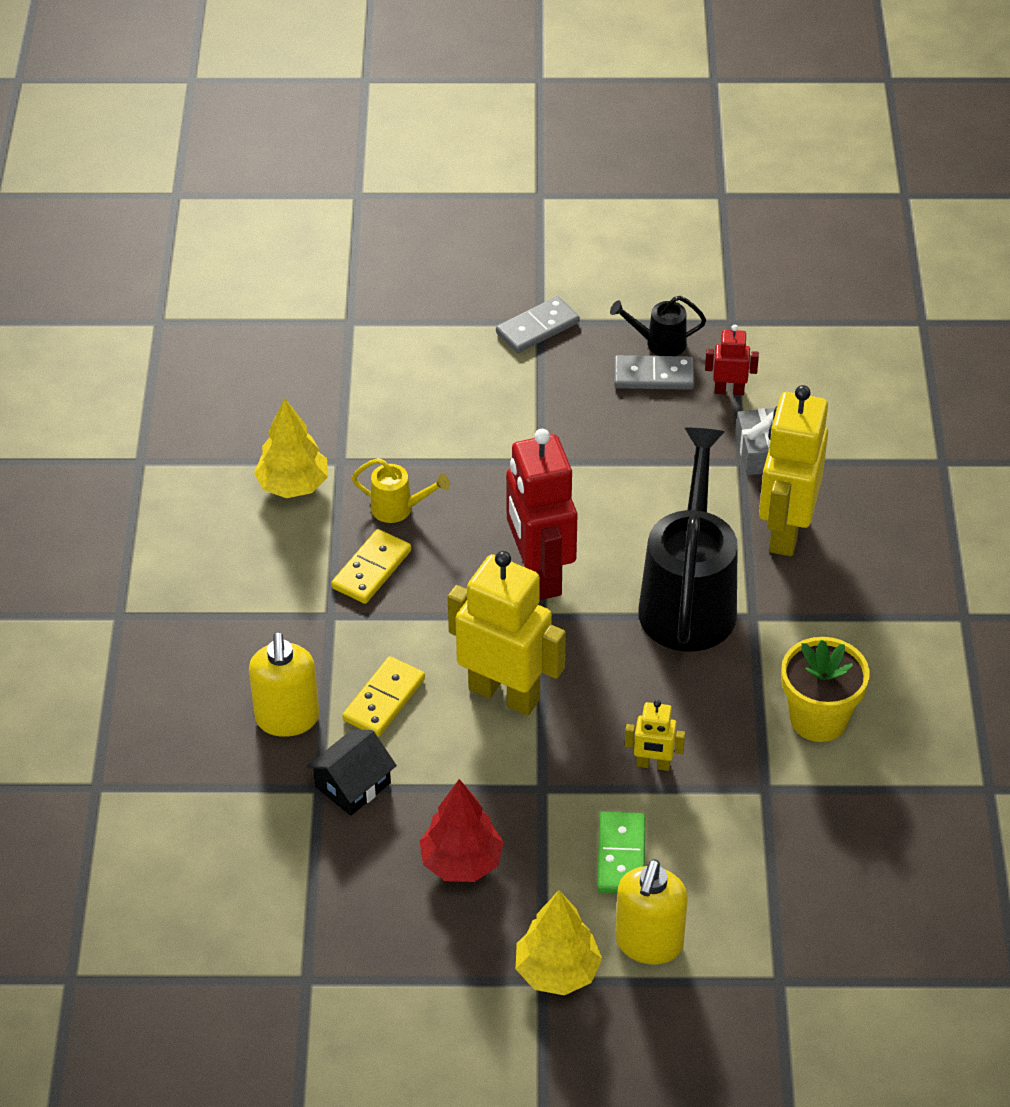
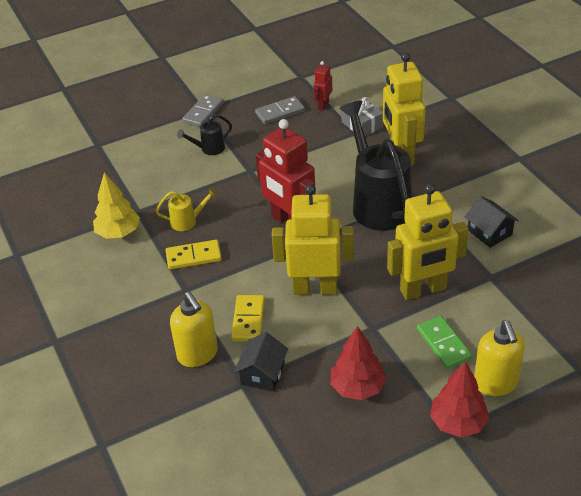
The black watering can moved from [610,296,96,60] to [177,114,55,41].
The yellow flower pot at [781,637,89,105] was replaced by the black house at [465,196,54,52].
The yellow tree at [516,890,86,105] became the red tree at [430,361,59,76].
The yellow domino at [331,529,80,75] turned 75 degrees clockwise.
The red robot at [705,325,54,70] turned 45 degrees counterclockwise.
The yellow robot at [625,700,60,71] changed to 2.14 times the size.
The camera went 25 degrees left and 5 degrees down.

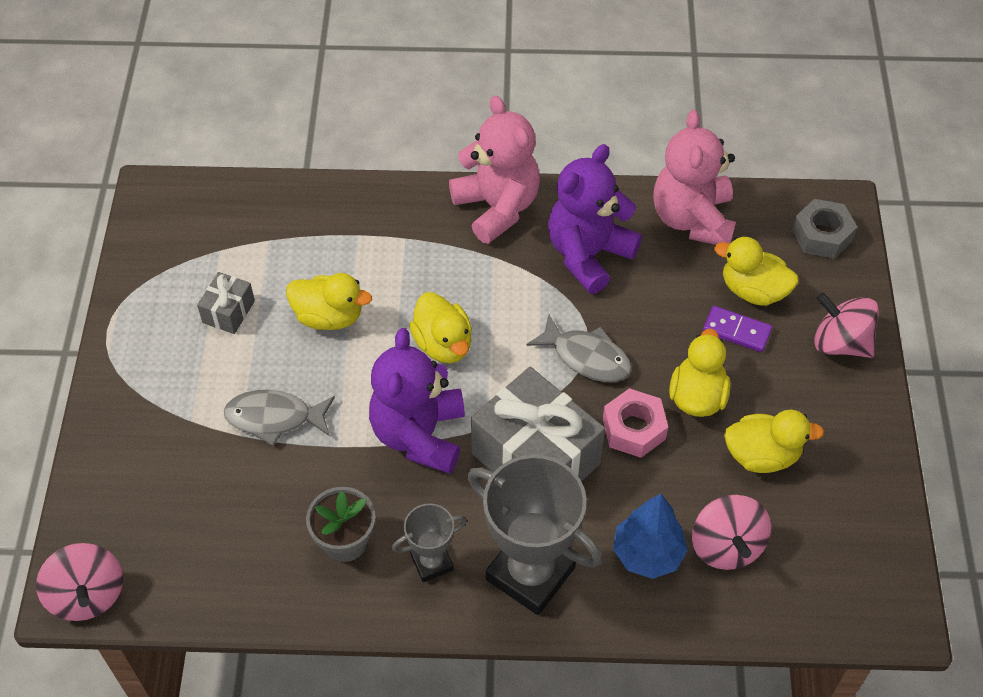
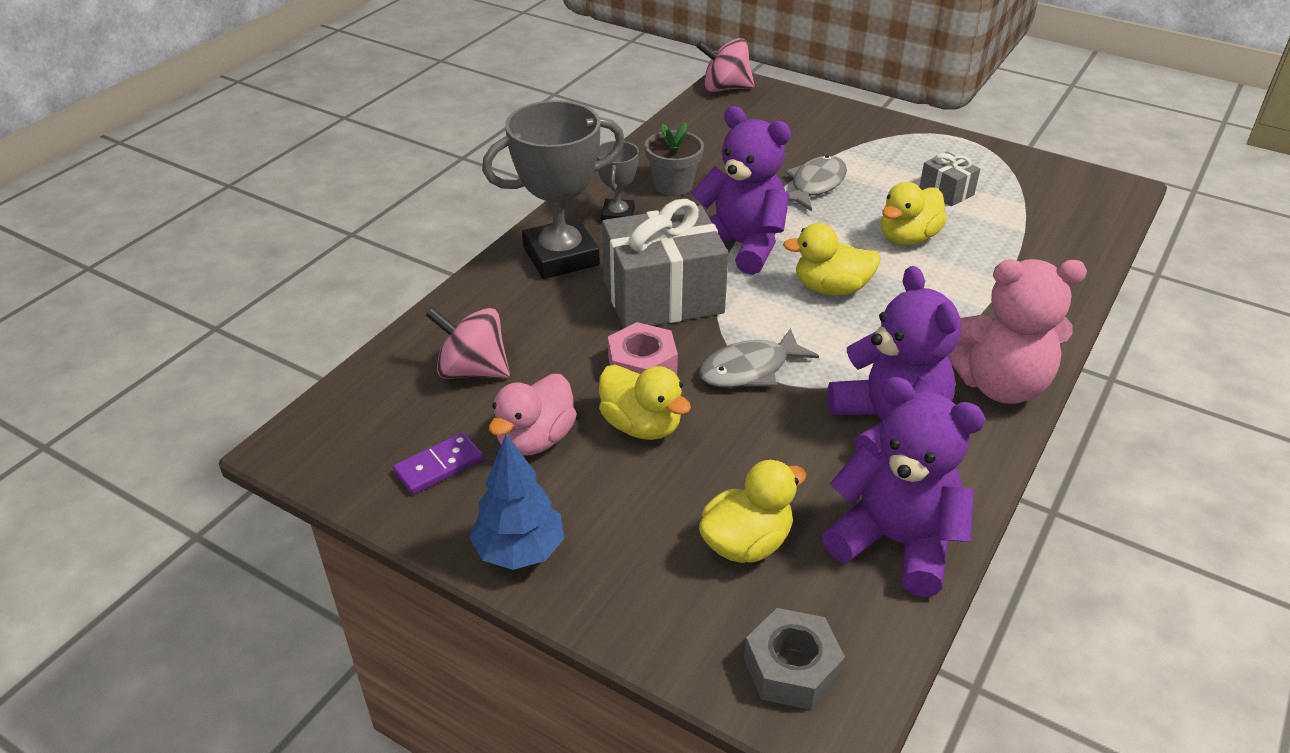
The pink spinning top at [814,292,65,66] disappeared.
The blue tree moved from [613,494,75,85] to [470,434,94,136].
The purple domino moved from [703,306,69,46] to [393,432,90,62].
The pink teddy bear at [653,110,83,135] became the purple teddy bear at [822,377,163,220].
The yellow duck at [724,410,100,63] became the pink duck at [489,374,88,82].
The camera went 120 degrees right and 15 degrees down.

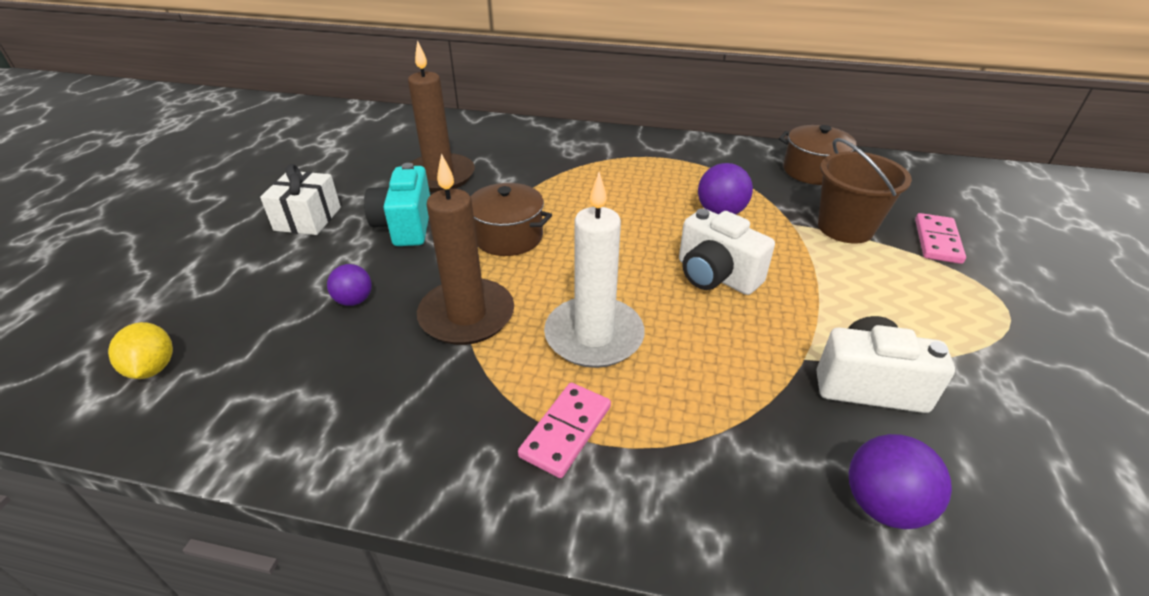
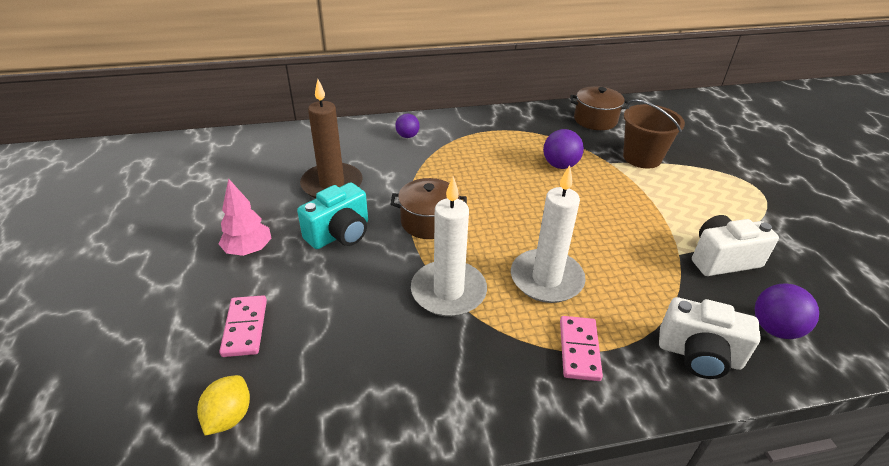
The purple ball moved from [327,264,45,42] to [395,114,25,24].
The white camera moved from [679,209,96,86] to [659,297,102,82].
The pink domino moved from [915,213,51,51] to [219,295,48,62].
The white gift at [260,164,81,71] was replaced by the pink tree at [219,178,53,78].
The brown candle at [417,153,97,192] became the white candle at [411,177,76,140].
The yellow lemon at [108,322,65,57] turned 60 degrees clockwise.
The turquoise camera at [364,163,66,83] turned 105 degrees counterclockwise.
The camera went 25 degrees left and 0 degrees up.

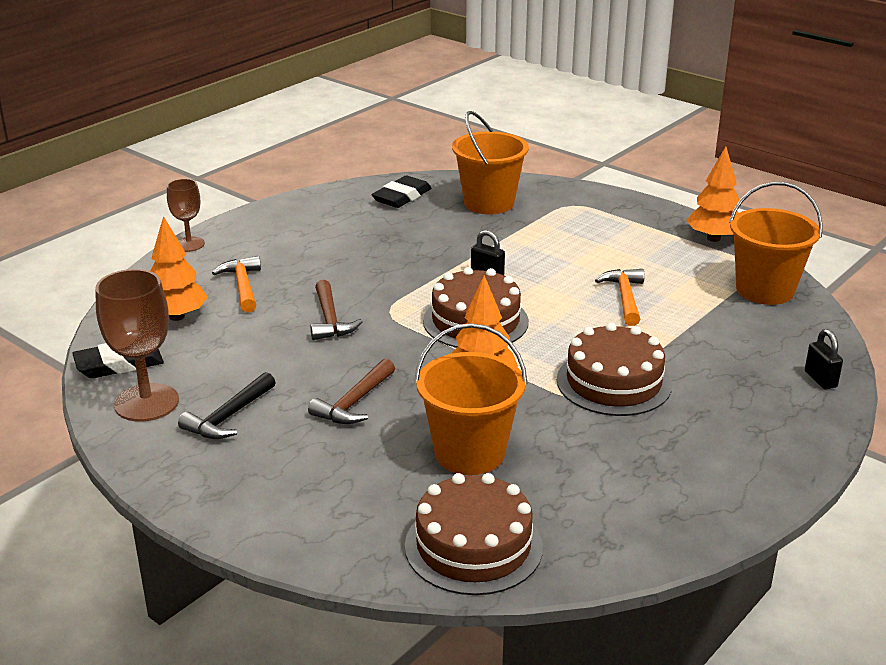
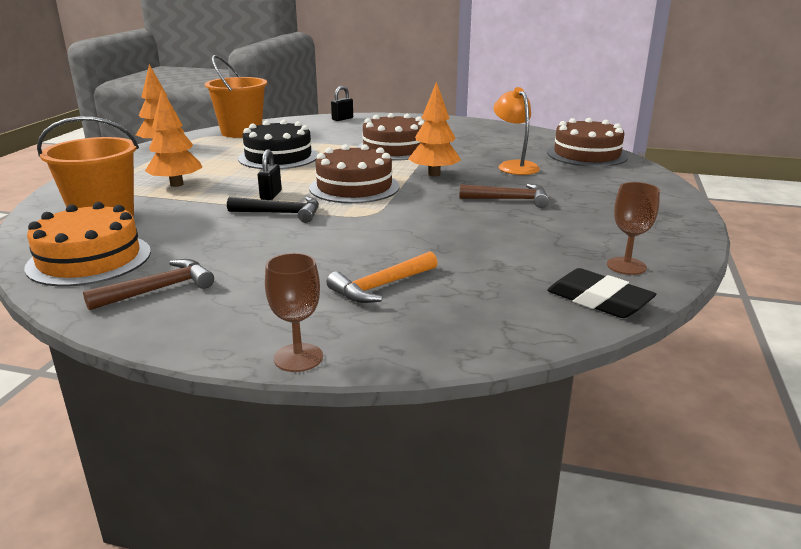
The orange tree moved from [150,216,58,105] to [145,89,58,98].
The black hammer moved from [178,372,98,67] to [227,197,92,26].
The brown hammer moved from [310,280,53,60] to [83,259,131,52].
The black eraser at [372,175,60,33] was replaced by the orange cake at [24,202,127,84].
The orange bucket at [414,323,113,152] was replaced by the orange lamp at [493,87,47,88].
The orange hammer at [595,269,49,57] was replaced by the black cake at [238,120,80,49].
The brown goblet at [95,269,84,153] changed to 0.60 times the size.
The camera went 115 degrees left and 5 degrees down.

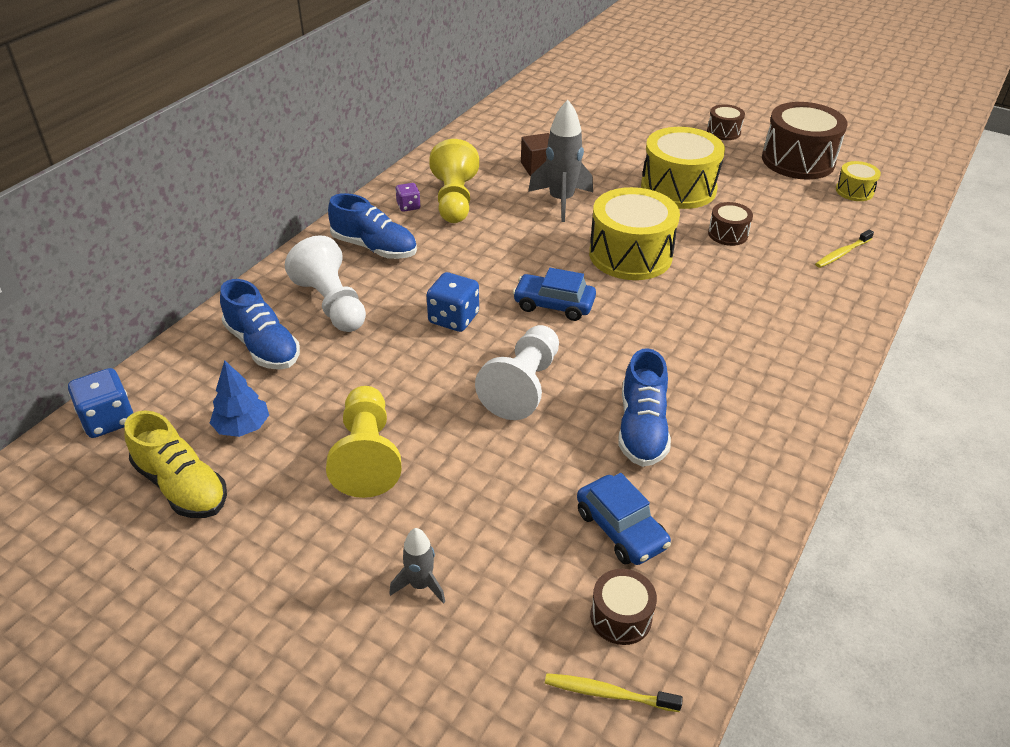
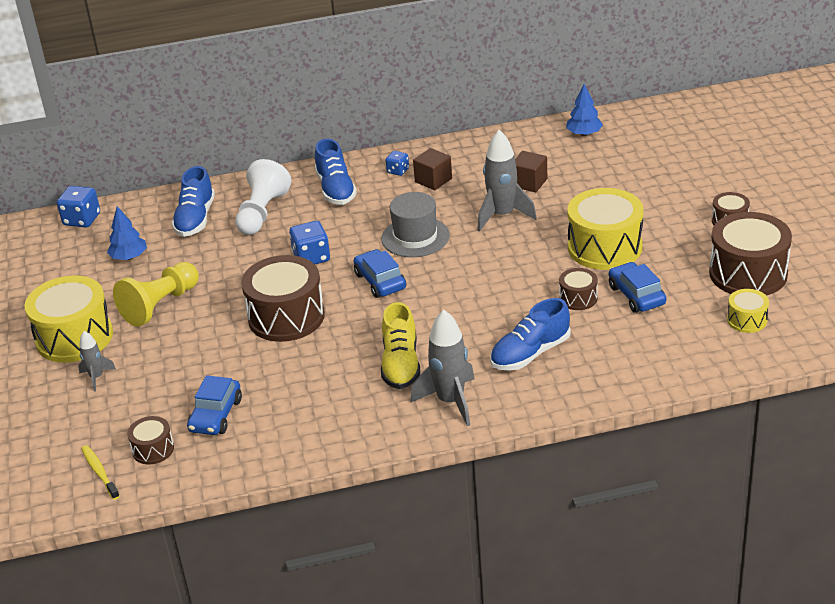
The yellow toothbrush at [815,229,59,39] disappeared.
The grey hat at [381,192,69,65] appeared.
The grey rocket at [410,310,64,116] appeared.
The blue tree at [566,84,37,52] appeared.
The blue car at [609,262,57,51] appeared.
The yellow shoe moved from [124,410,103,108] to [381,302,39,87].
The yellow drum moved from [589,187,91,93] to [24,276,89,87].
The blue shoe moved from [618,348,53,119] to [490,298,81,73].
The yellow pawn at [429,139,50,84] was replaced by the brown cube at [413,148,39,42].
The white pawn at [475,325,84,95] was replaced by the brown drum at [241,255,84,87].
The purple dice at [395,183,25,29] became the blue dice at [386,151,23,25].
The camera went 50 degrees right and 5 degrees down.

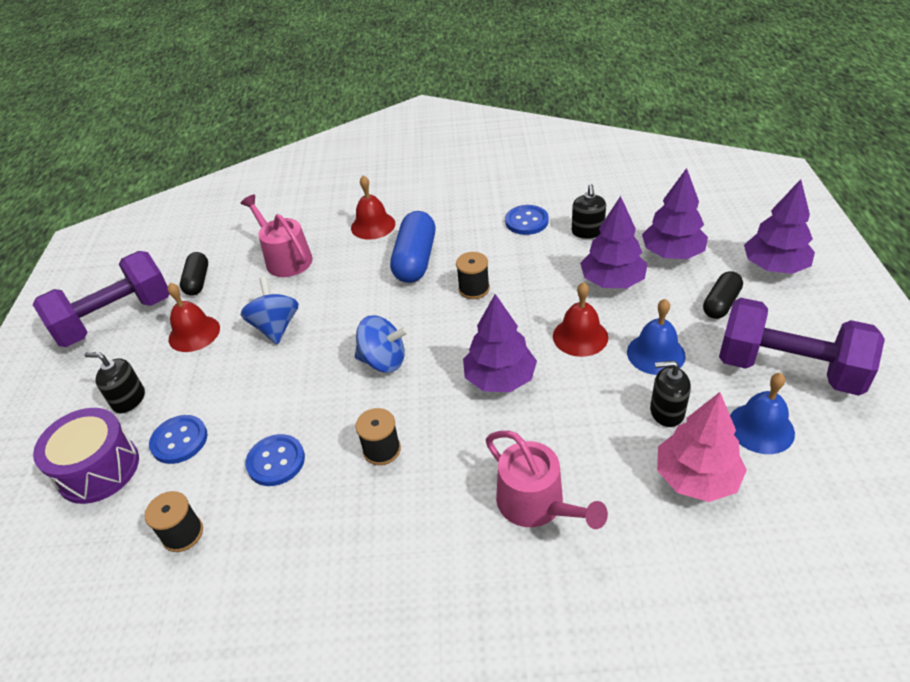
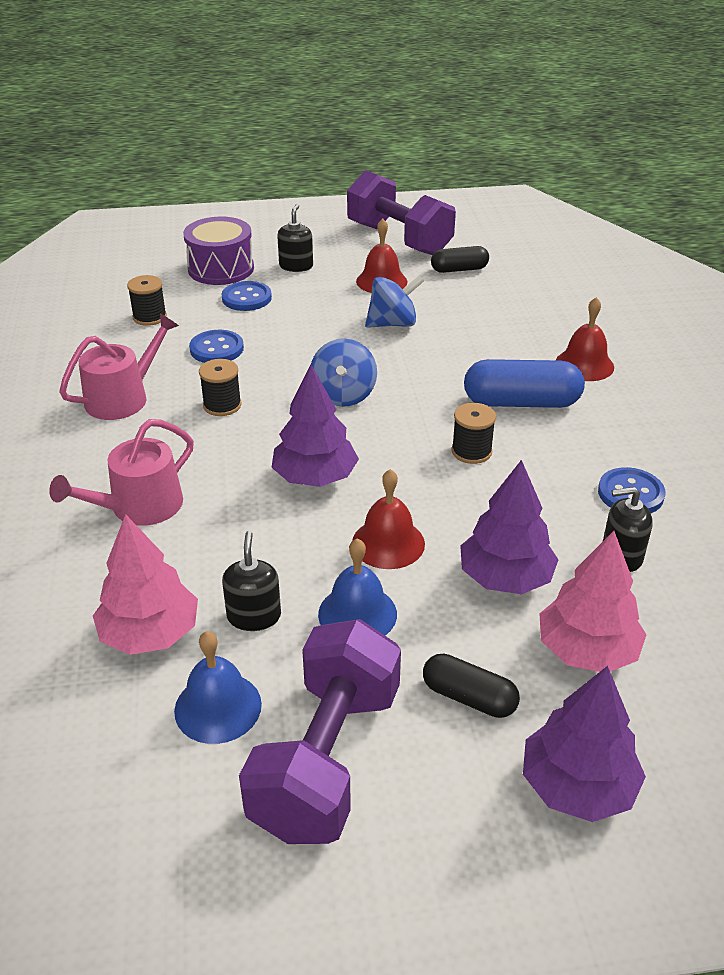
The pink watering can moved from [240,195,73,82] to [59,313,120,107].
The purple tree at [642,168,66,91] became the pink tree at [540,531,107,141].
The camera went 80 degrees right and 5 degrees down.

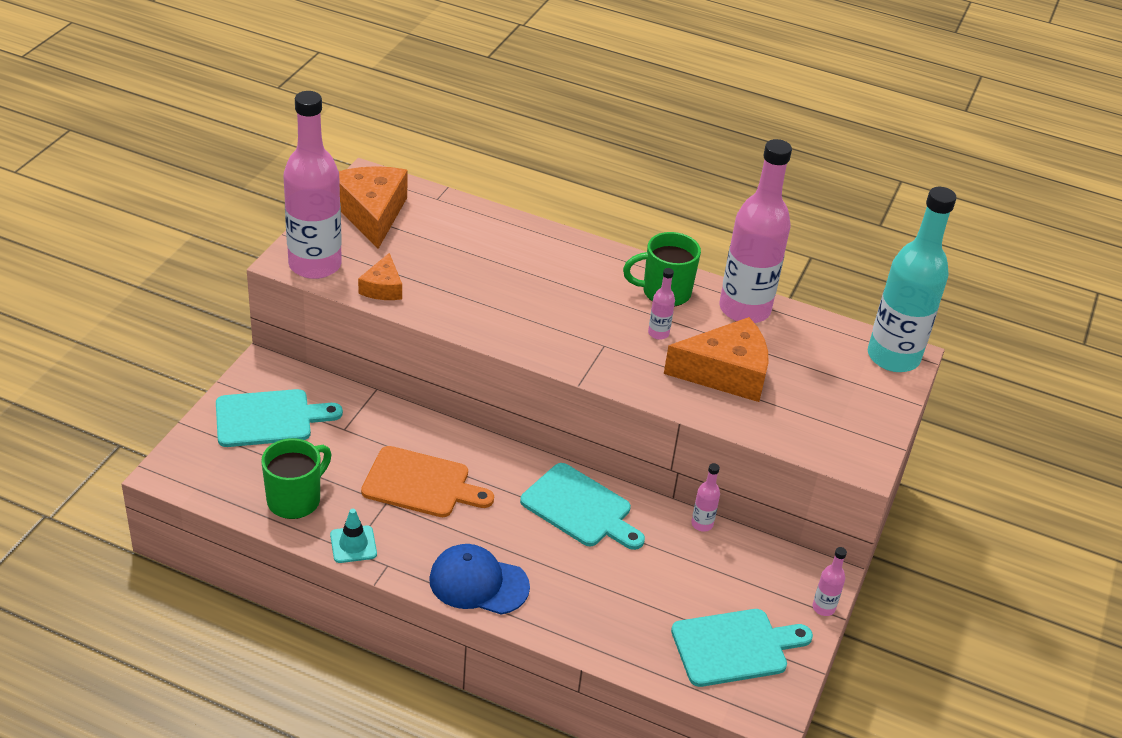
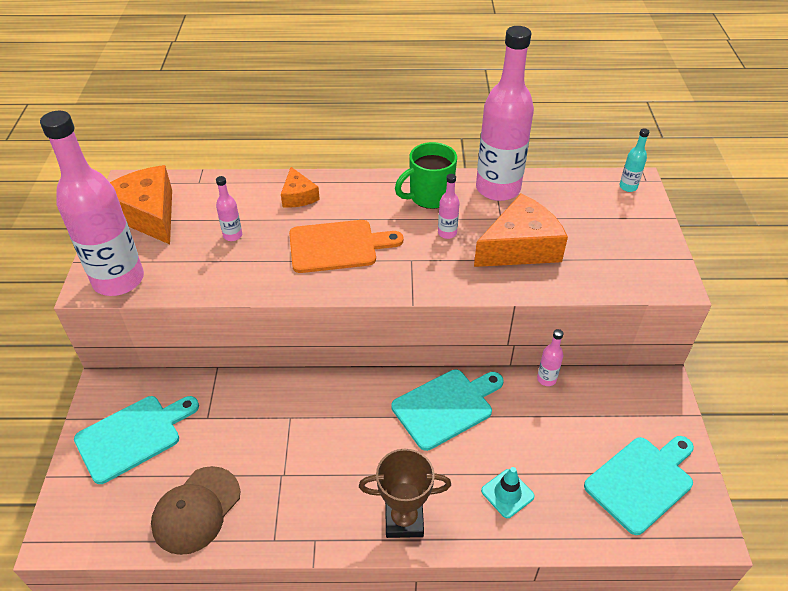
The turquoise traffic cone moved from [330,509,47,54] to [481,467,54,51].
The orange cheese moved from [358,253,44,47] to [281,167,39,41].
The orange cutting board moved from [361,446,133,71] to [289,220,114,53].
The pink bottle moved from [813,547,34,69] to [216,176,26,65].
The green mug at [261,438,70,81] was replaced by the brown cap at [151,466,89,89].
The blue cap at [429,544,101,70] was replaced by the brown trophy at [359,449,92,89].
The turquoise cutting board at [520,463,125,87] turned 45 degrees counterclockwise.
The turquoise bottle at [868,187,89,185] changed to 0.40 times the size.
The camera went 20 degrees left and 5 degrees up.

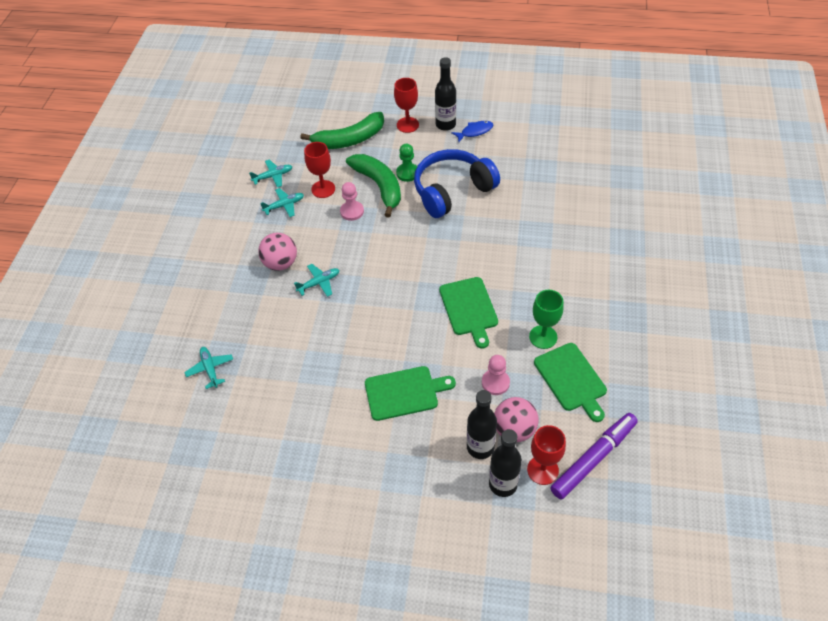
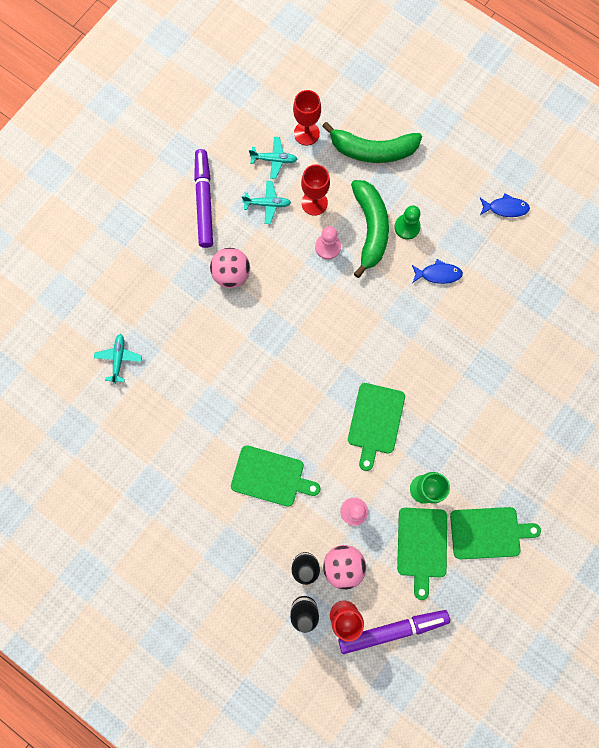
The turquoise plane at [294,264,45,33] disappeared.
The black bottle at [435,57,21,74] disappeared.
The purple marker at [194,149,19,99] appeared.
The green cutting board at [450,507,91,52] appeared.
The red goblet moved from [394,78,25,55] to [293,90,28,55].
The blue headphones at [414,149,86,69] was replaced by the blue fish at [412,259,51,25].
The camera went 25 degrees right and 25 degrees up.

